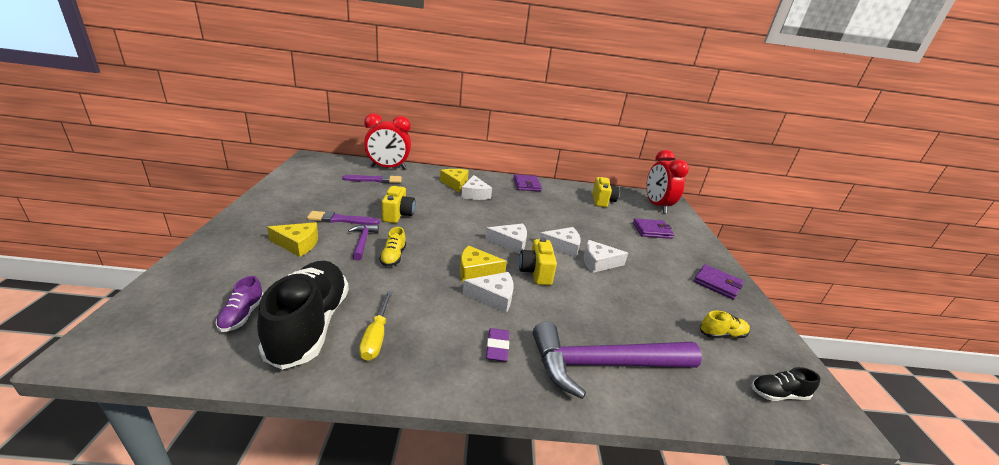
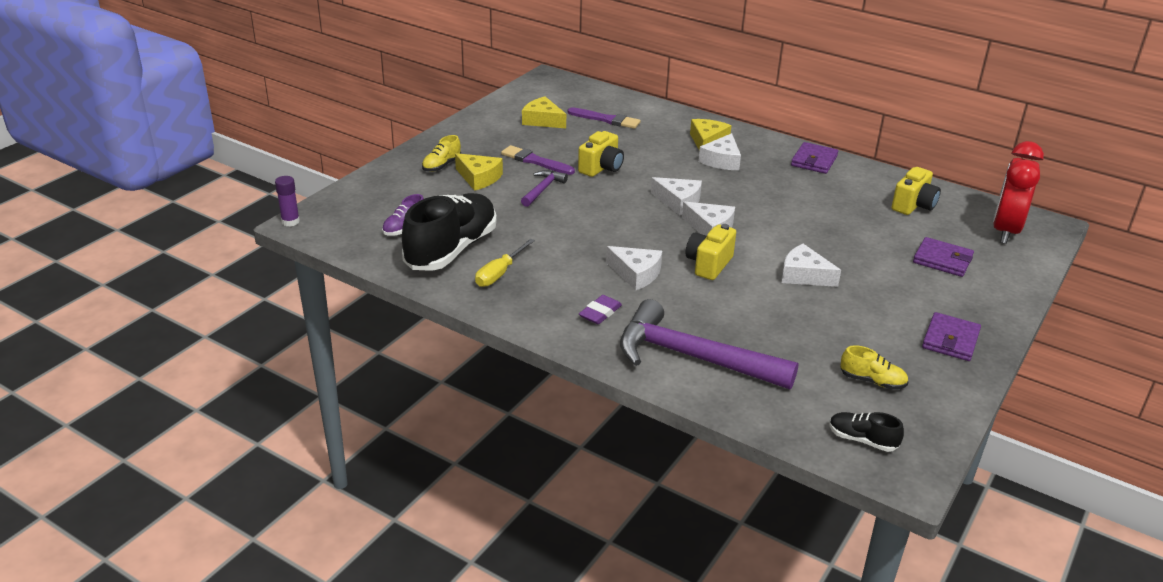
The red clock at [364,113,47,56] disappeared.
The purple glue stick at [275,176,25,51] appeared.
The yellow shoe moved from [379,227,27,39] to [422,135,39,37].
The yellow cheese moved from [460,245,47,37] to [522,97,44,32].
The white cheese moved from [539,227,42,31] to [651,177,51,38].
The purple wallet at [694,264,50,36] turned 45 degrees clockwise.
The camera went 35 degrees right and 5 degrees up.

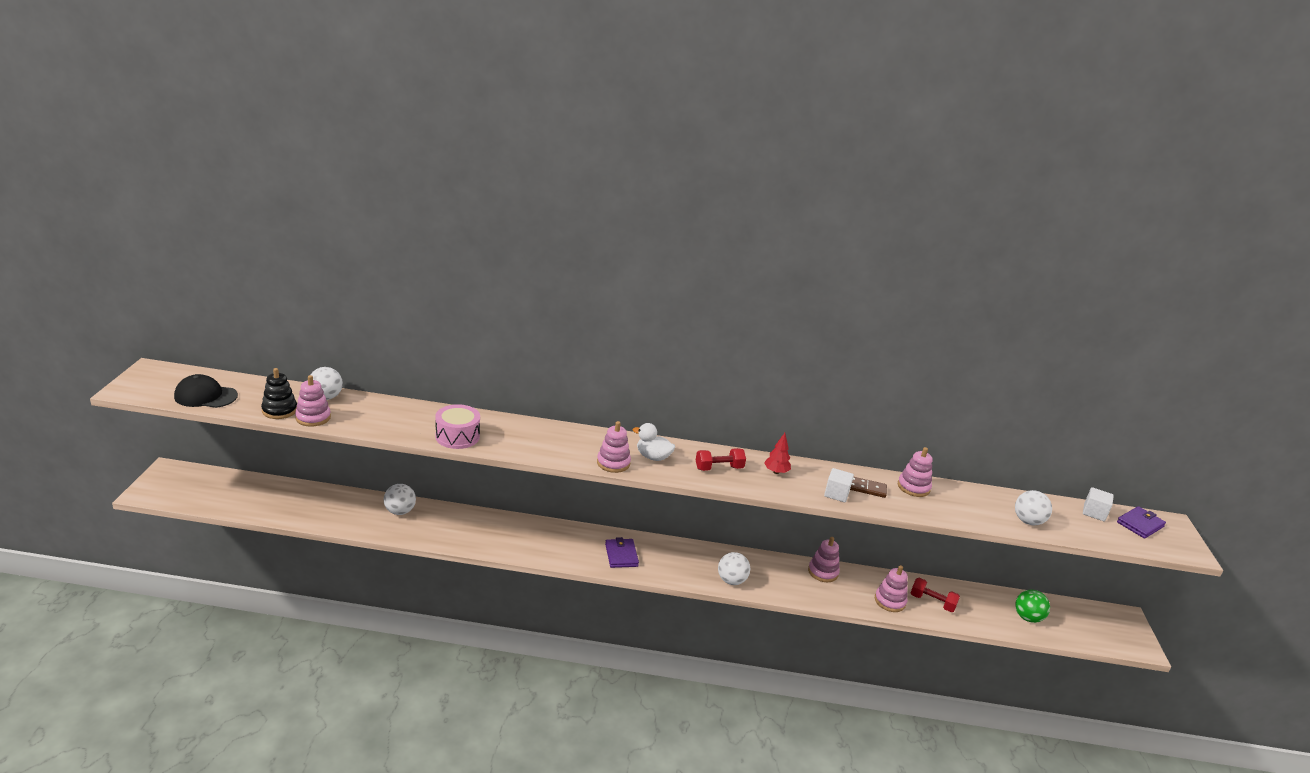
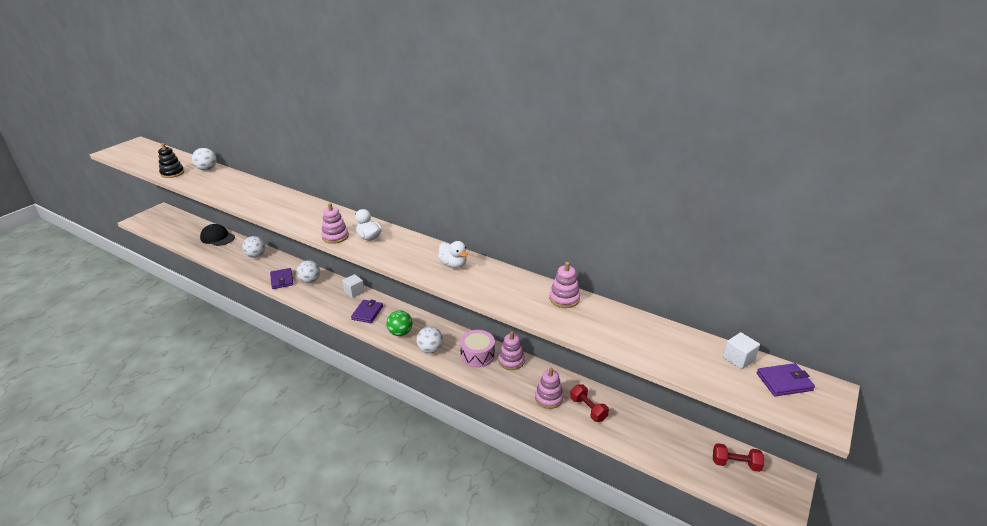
The pink stacking toy at [295,375,36,52] disappeared.
The brown domino at [850,477,37,21] disappeared.
The purple wallet at [270,268,24,21] appeared.
The black cap moved from [174,374,64,34] to [200,224,35,22].
The pink drum moved from [435,404,45,45] to [460,330,35,38].
The red dumbbell moved from [696,448,50,23] to [713,443,51,29].
The white cube moved from [824,468,30,34] to [342,274,23,24].
The white ball moved from [1015,490,37,35] to [296,260,24,23].
The green ball moved from [1015,590,35,33] to [387,310,25,26].
The red tree at [764,433,27,41] was replaced by the white duck at [438,241,30,27].
The camera went 30 degrees right and 5 degrees up.

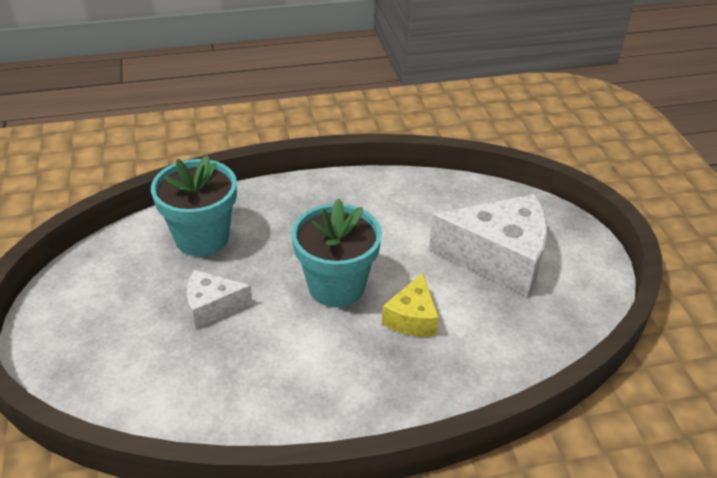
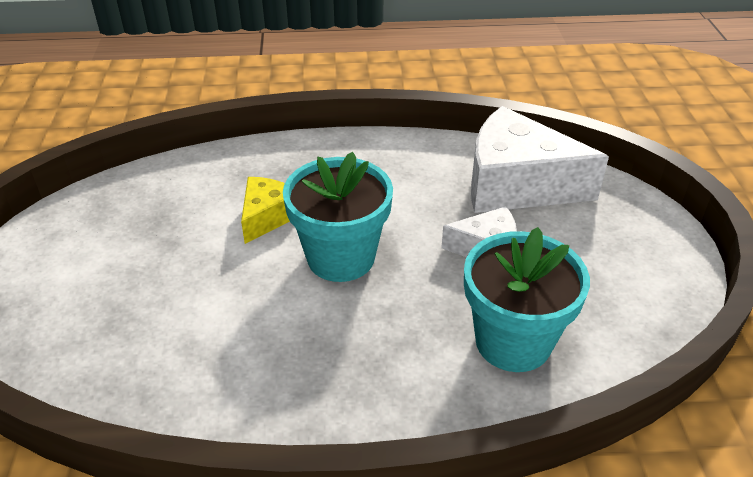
The white cheese moved from [429,194,119,102] to [471,106,138,107].
The camera went 170 degrees left and 0 degrees up.

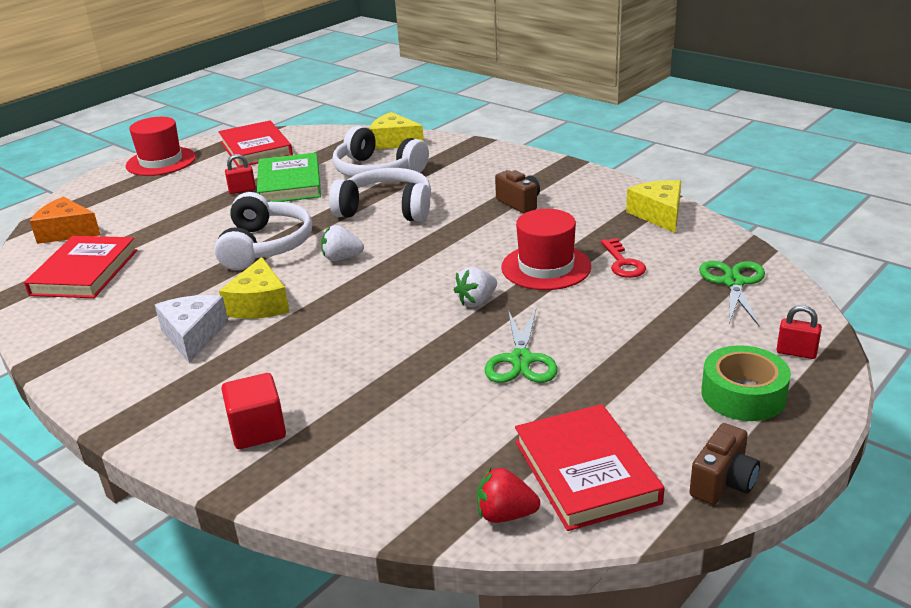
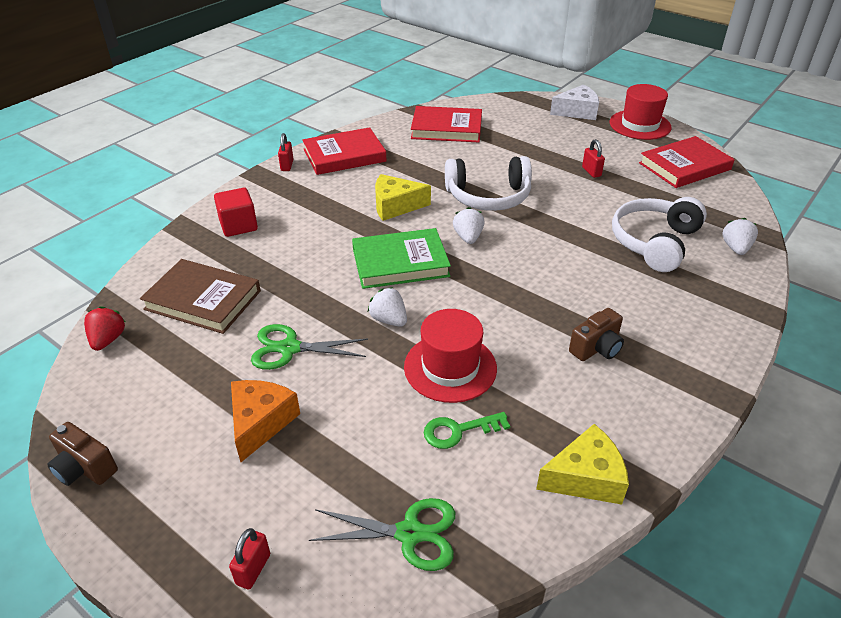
The white headphones at [329,168,102,54] disappeared.
The green tape at [701,345,90,76] disappeared.
The brown book at [140,259,121,75] appeared.
The red padlock at [278,133,15,38] appeared.
The orange cheese moved from [30,197,71,47] to [231,380,69,82].
The white cheese moved from [155,295,73,68] to [550,85,49,35].
The green book moved from [257,153,64,49] to [352,228,99,61].
The red book moved from [515,404,149,127] to [302,127,84,48].
The yellow cheese at [369,112,55,37] was replaced by the white strawberry at [722,218,36,37].
The red key at [601,238,45,40] became the green key at [424,412,86,37].
The camera went 85 degrees right and 10 degrees up.

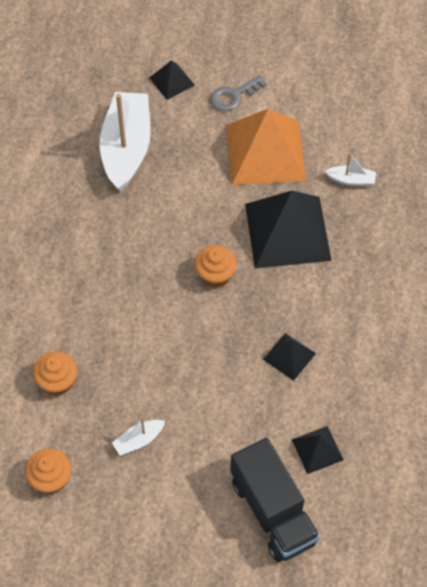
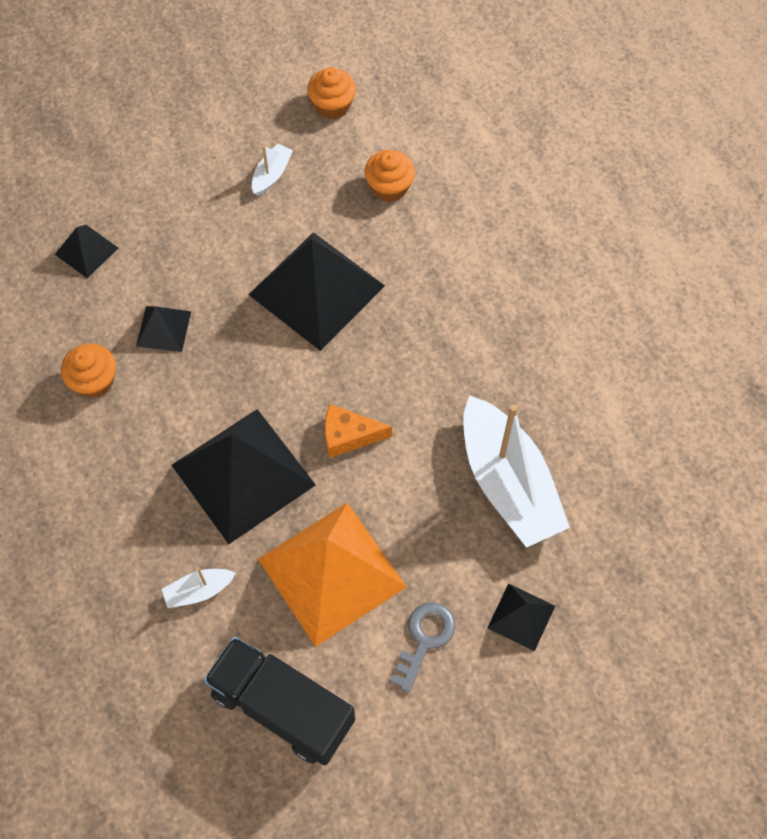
The black pyramid at [248,232,137,119] appeared.
The orange cheese at [325,404,67,54] appeared.
The orange cupcake moved from [195,245,42,43] to [61,344,55,54].
The black truck moved from [230,438,90,124] to [204,637,151,128].
The camera went 150 degrees right and 5 degrees up.

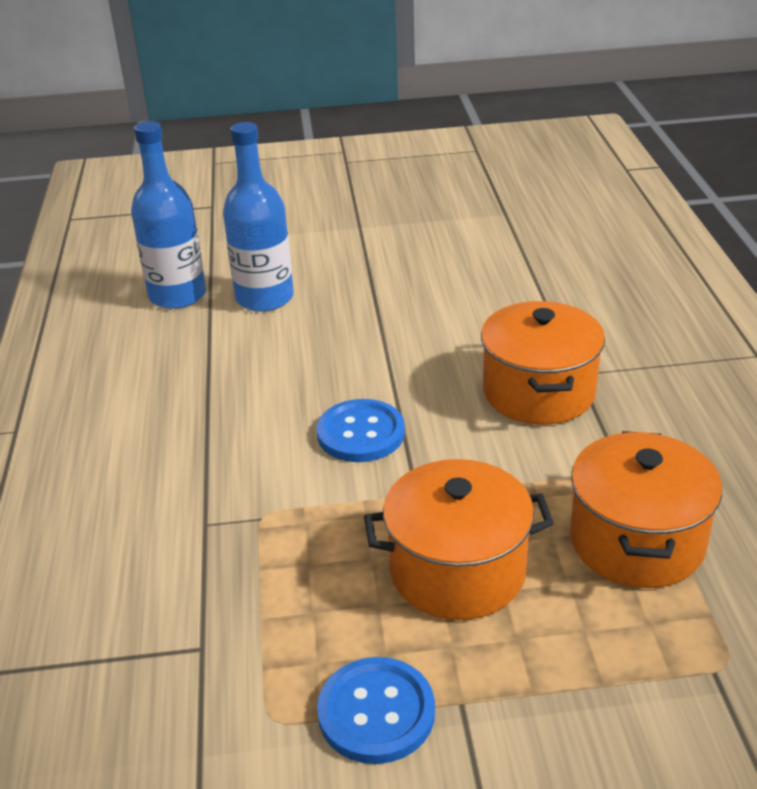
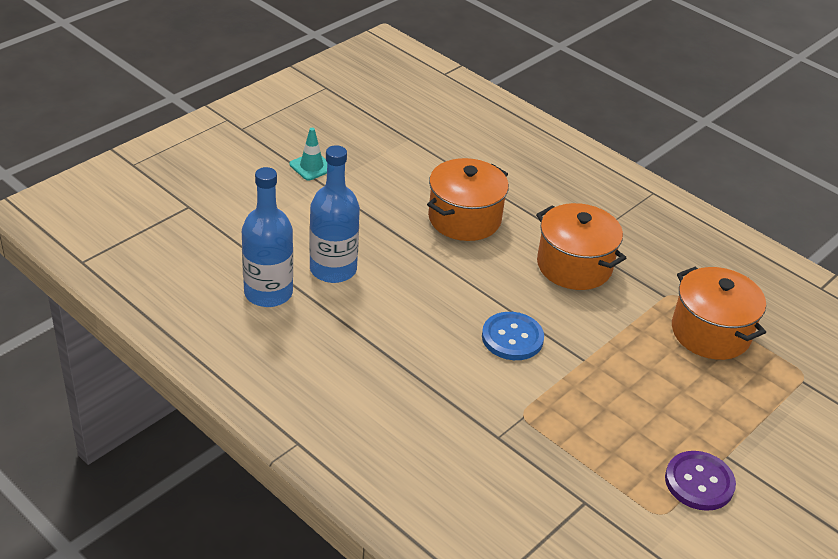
The turquoise traffic cone at [289,128,38,52] appeared.
The orange pot moved from [364,459,190,161] to [427,158,82,83].
The blue button at [317,657,118,107] became the purple button at [665,451,71,60].
The camera went 45 degrees left and 5 degrees up.

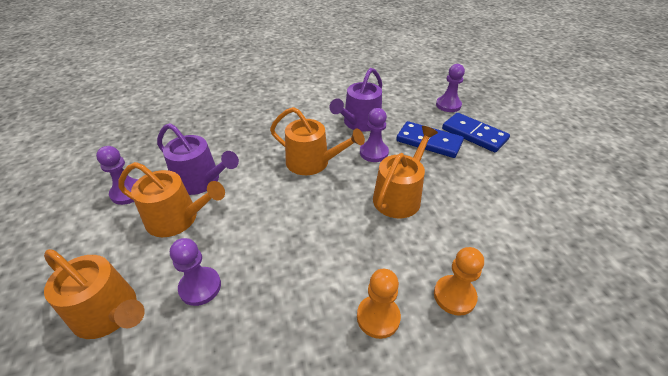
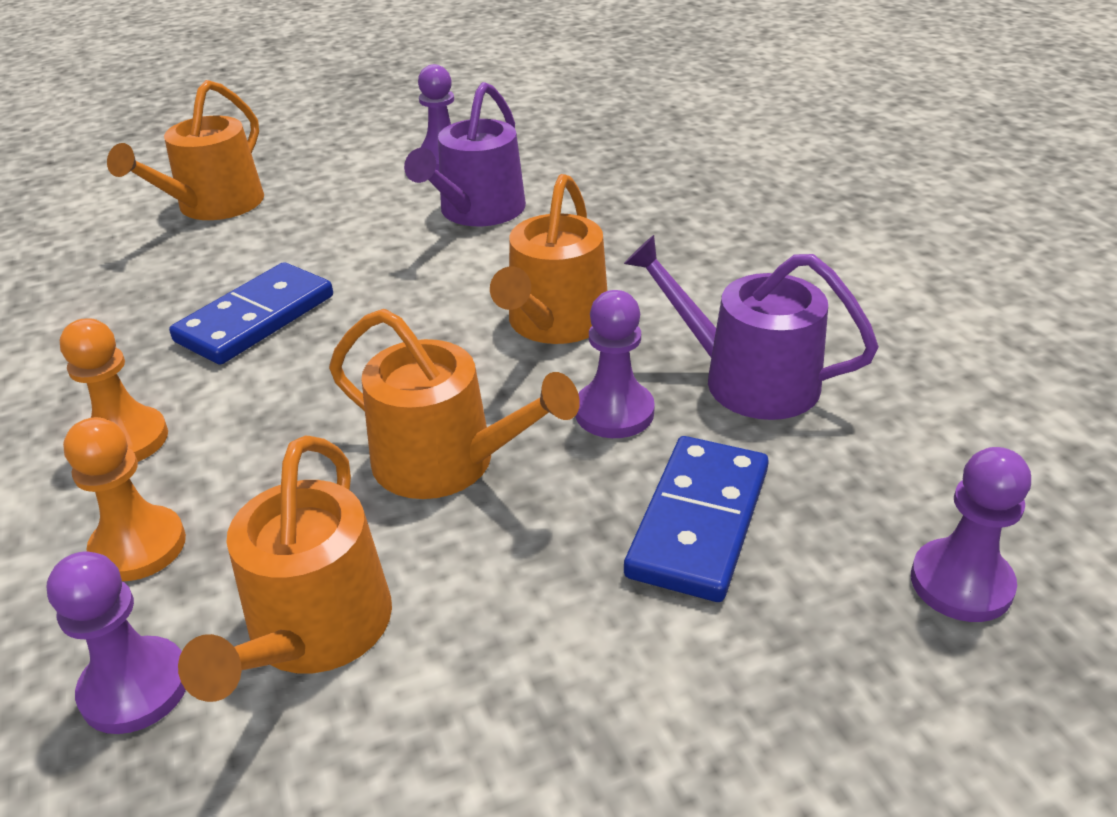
The orange watering can moved from [118,162,107,75] to [178,436,214,266].
The purple pawn moved from [170,238,51,68] to [47,551,139,183].
The blue domino moved from [442,113,68,39] to [169,262,164,103].
The camera went 85 degrees right and 5 degrees down.

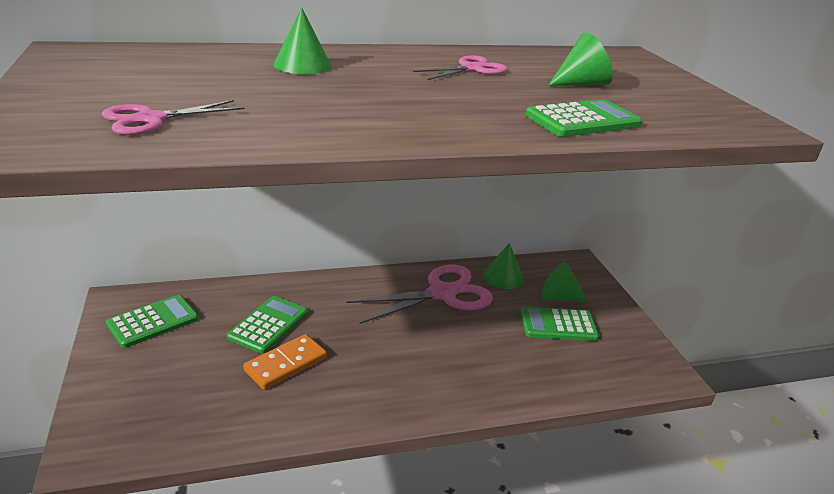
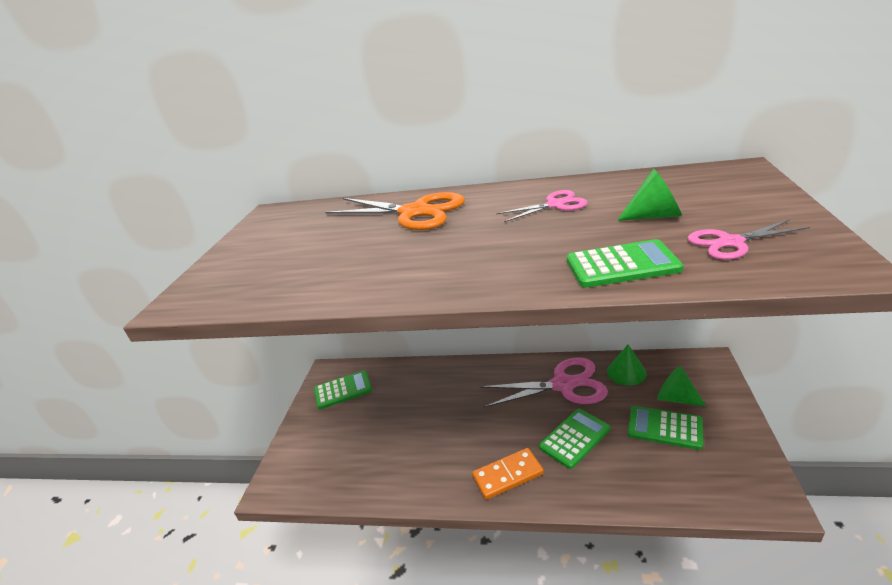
The pink scissors moved from [102,100,142,35] to [687,219,123,41].
The green calculator moved from [227,296,81,58] to [539,409,71,60].
The orange domino moved from [243,334,84,56] to [472,448,72,52].
The green cone at [273,7,59,67] was replaced by the orange scissors at [325,192,140,38].
The camera went 30 degrees right and 0 degrees up.

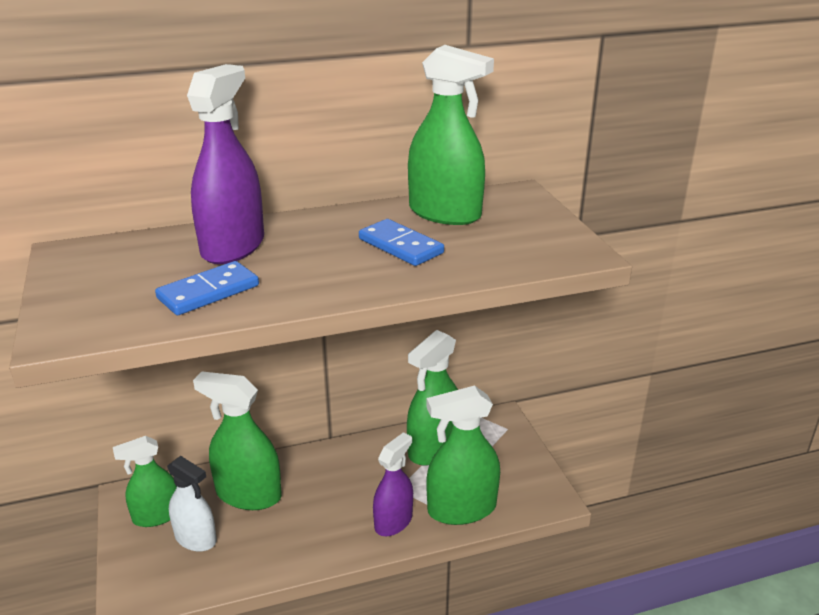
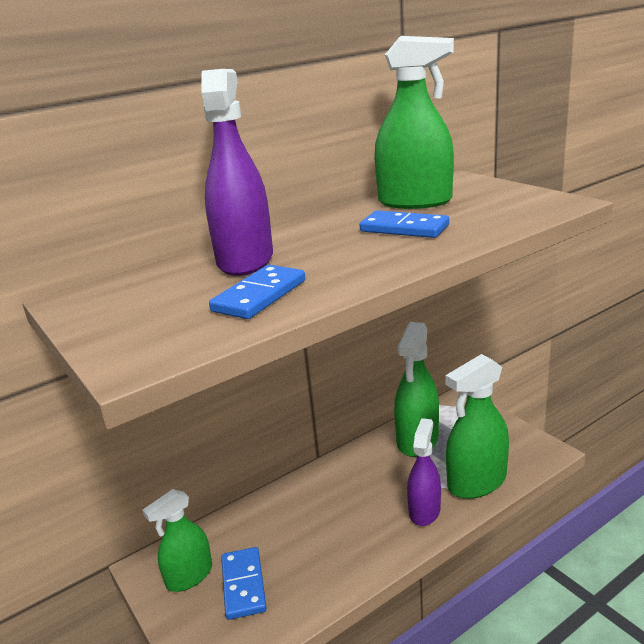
The green spray bottle at [193,371,89,139] disappeared.
The white spray bottle at [167,456,50,96] was replaced by the blue domino at [221,547,46,73].
The camera went 15 degrees left and 5 degrees down.

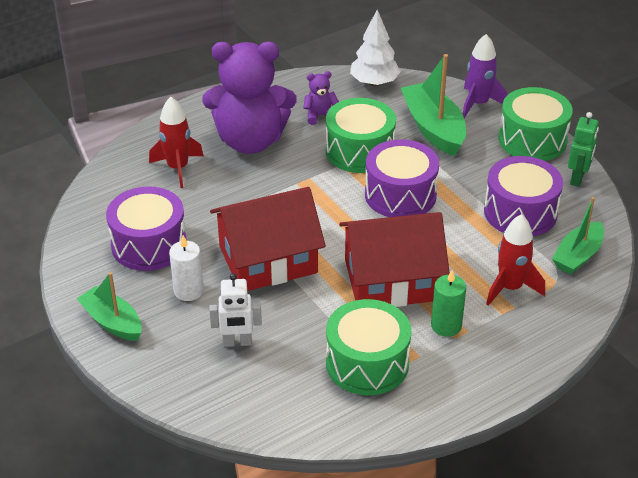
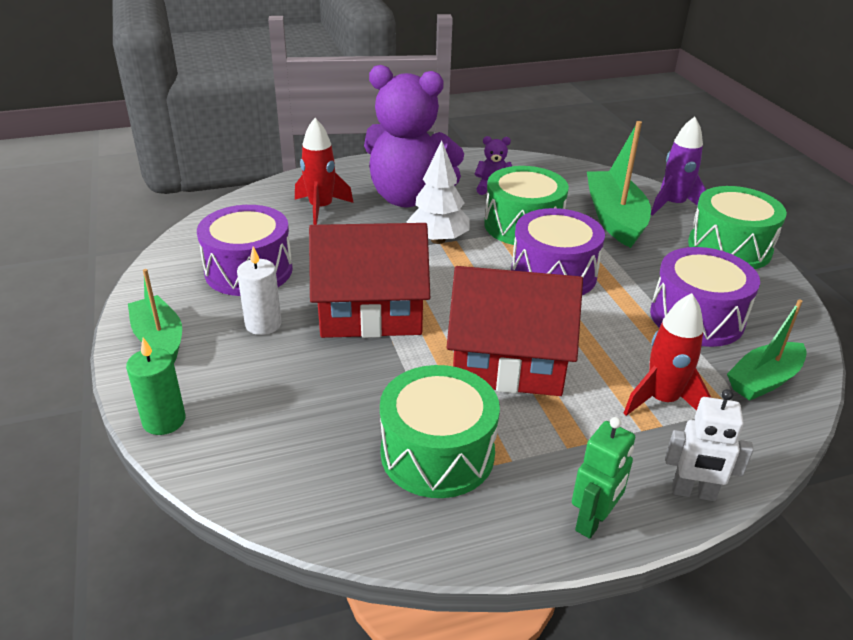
The white robot moved from [209,273,53,74] to [665,389,88,112].
The white tree moved from [350,10,51,76] to [406,140,63,104].
The green candle moved from [431,270,35,67] to [126,337,60,98].
The green robot moved from [568,112,31,75] to [572,417,63,122].
The camera went 15 degrees right and 5 degrees down.

